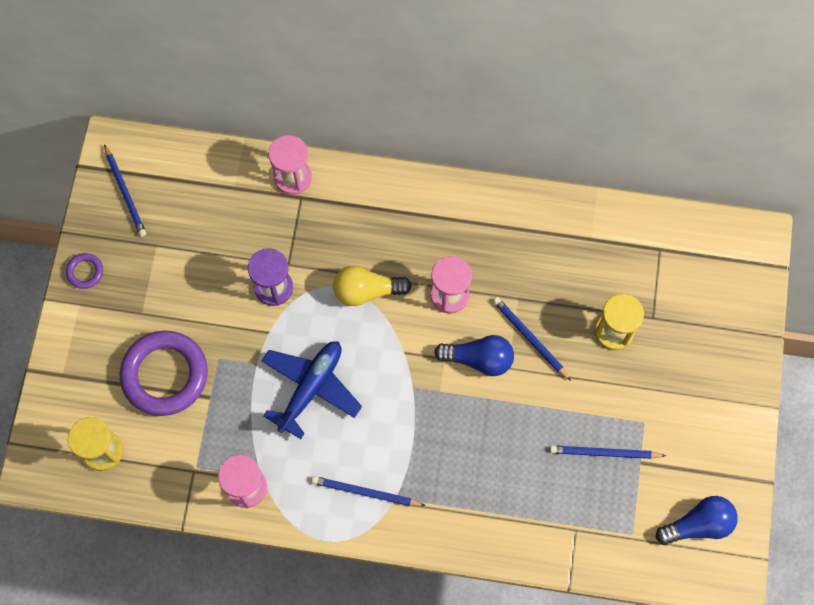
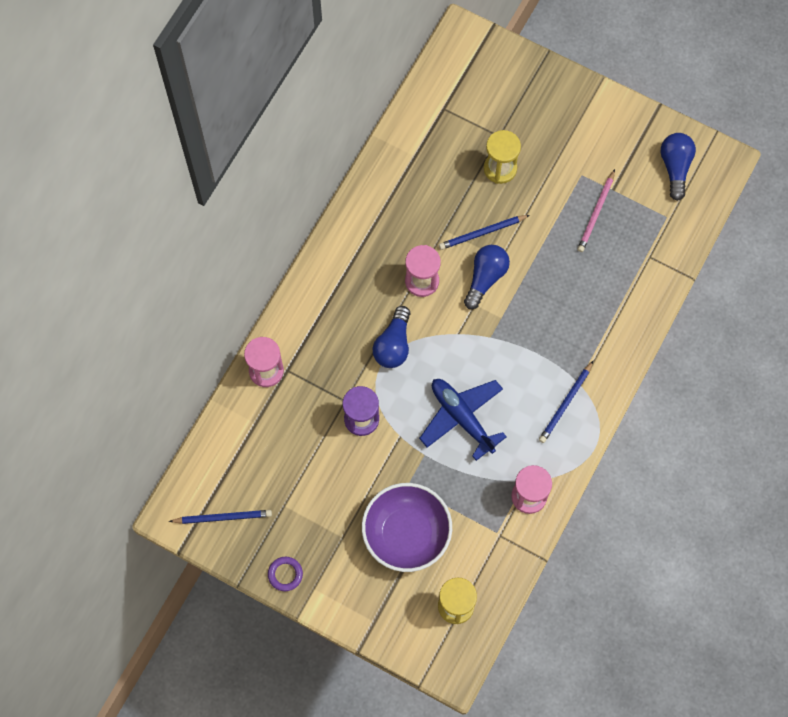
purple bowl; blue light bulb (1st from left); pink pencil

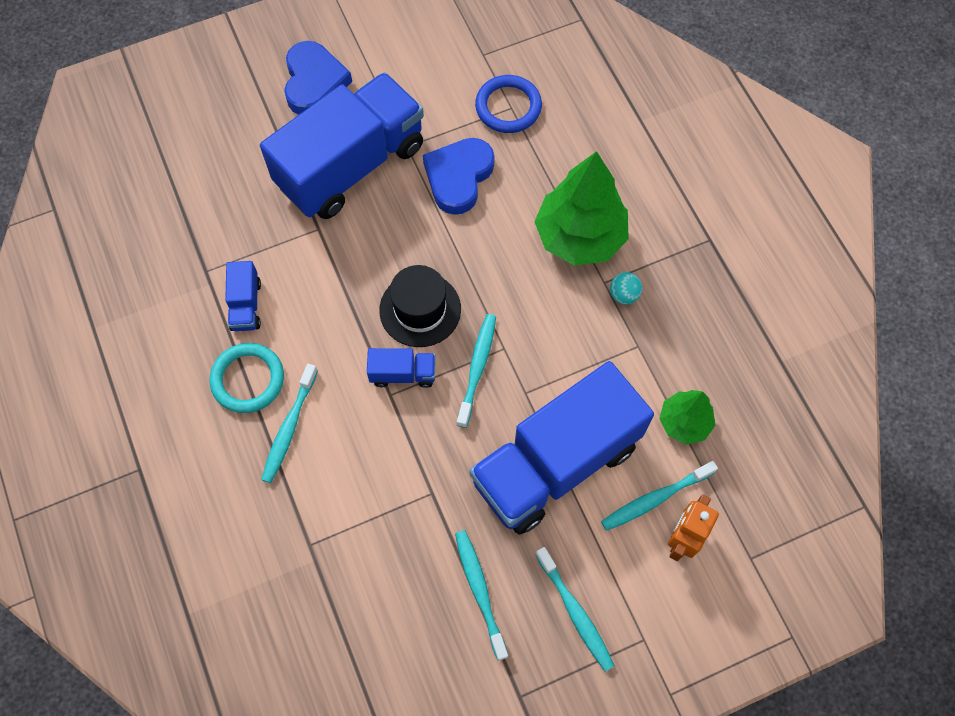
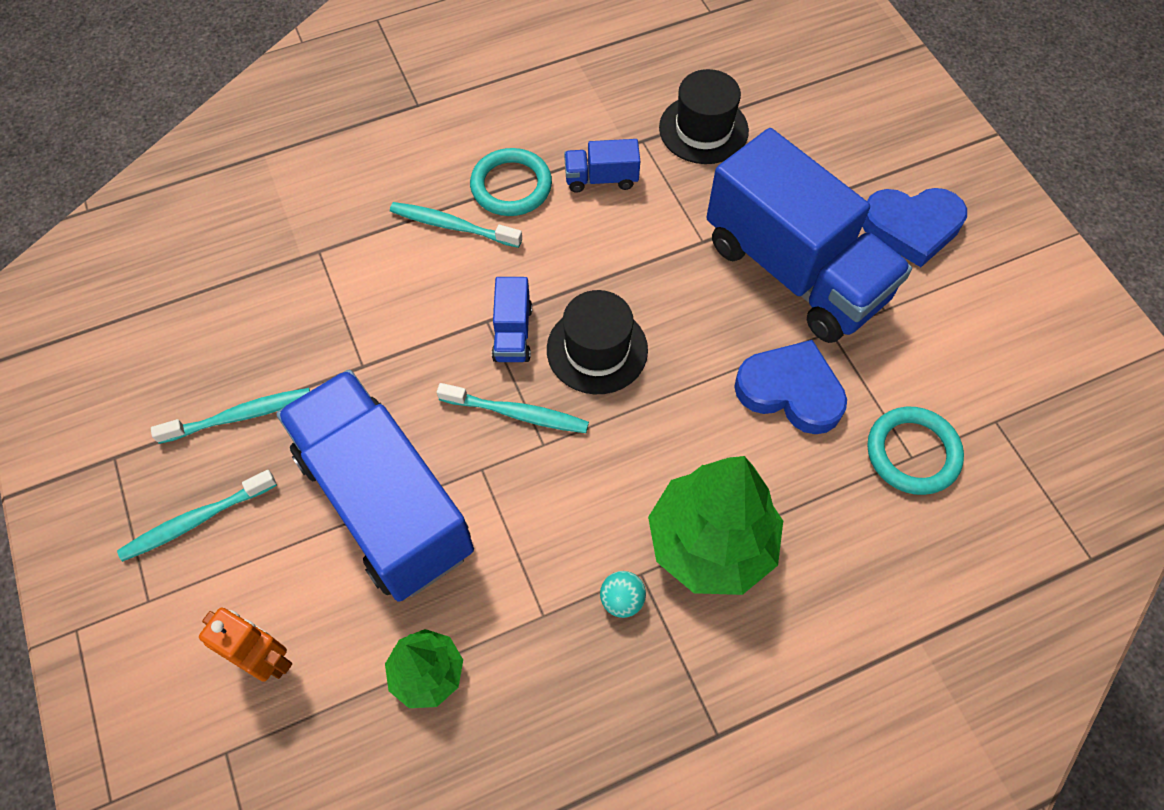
turquoise toothbrush (5th from left in the first image); black hat (2nd from left); turquoise ring (2nd from left)

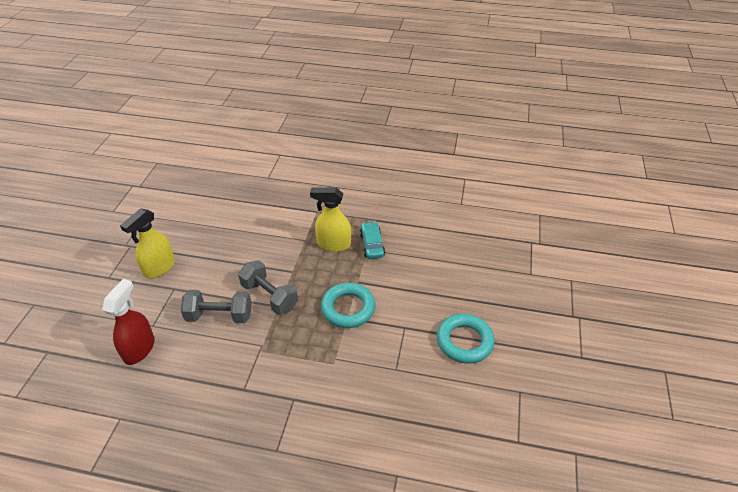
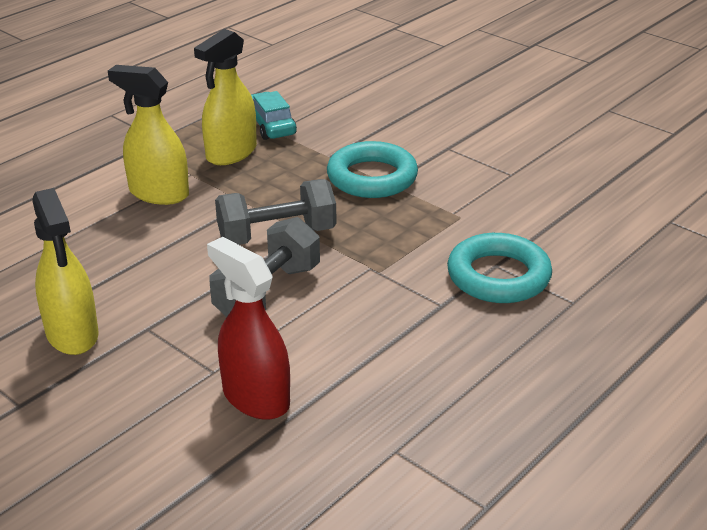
yellow spray bottle (2nd from left); turquoise ring (2nd from left); turquoise car

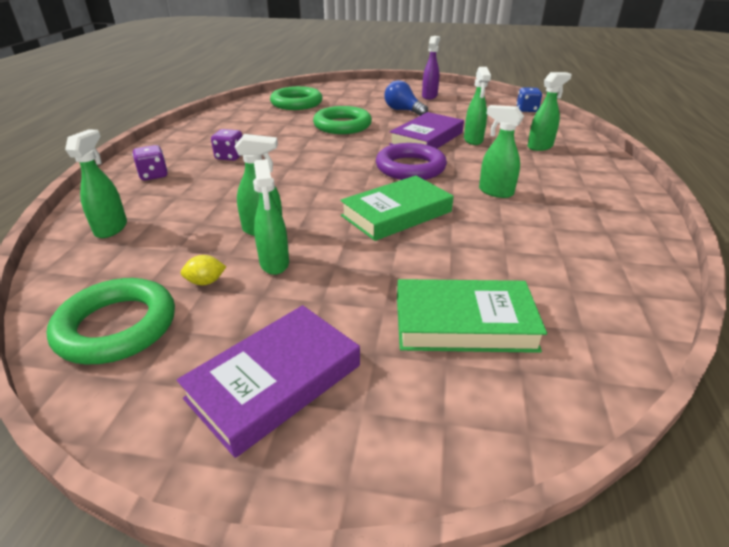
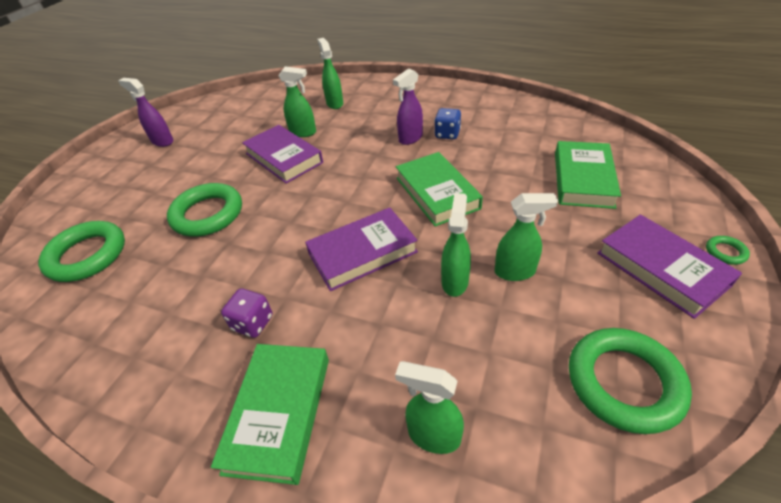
yellow lemon; purple ring; blue light bulb; purple book (2nd from left); green ring (4th from left); blue dice; green book (1st from left); purple spray bottle (2nd from left)

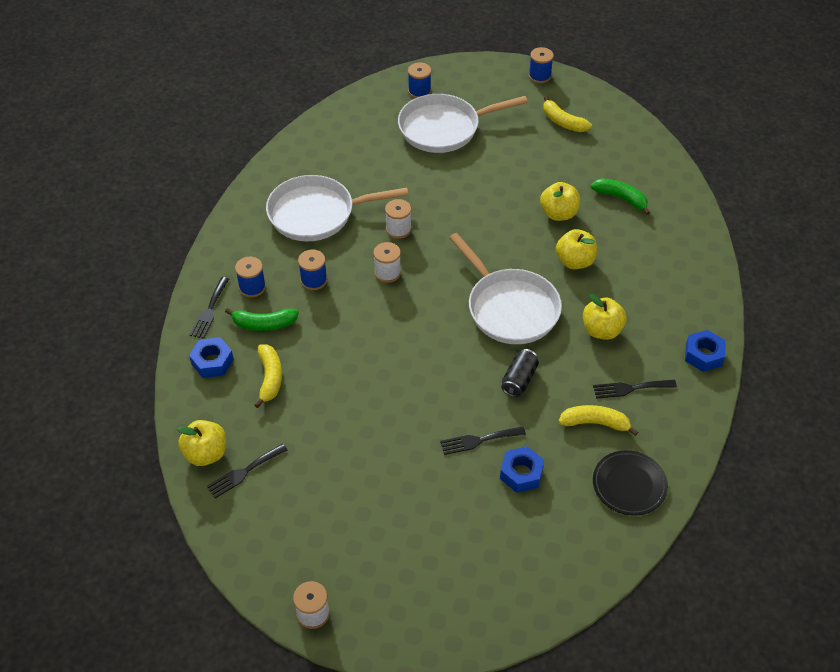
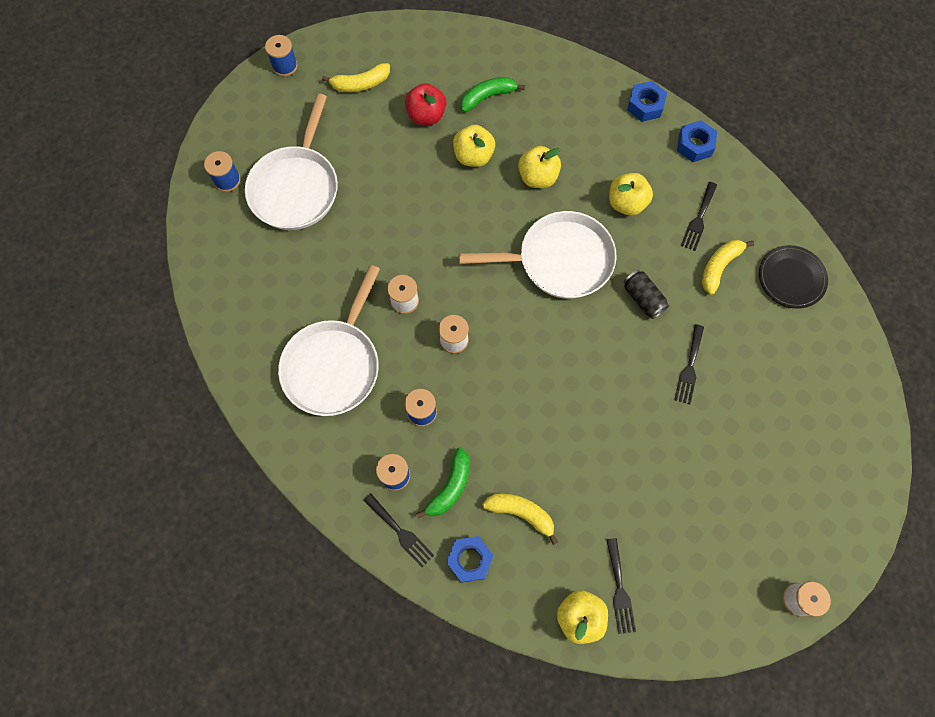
red apple; blue nut (2nd from left)

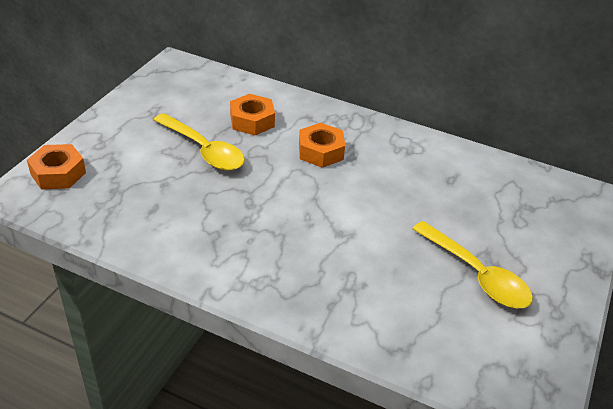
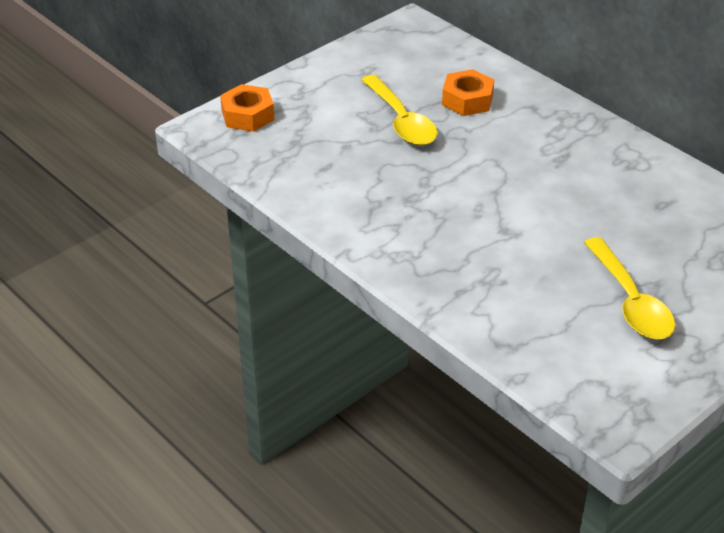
orange nut (3rd from left in the first image)

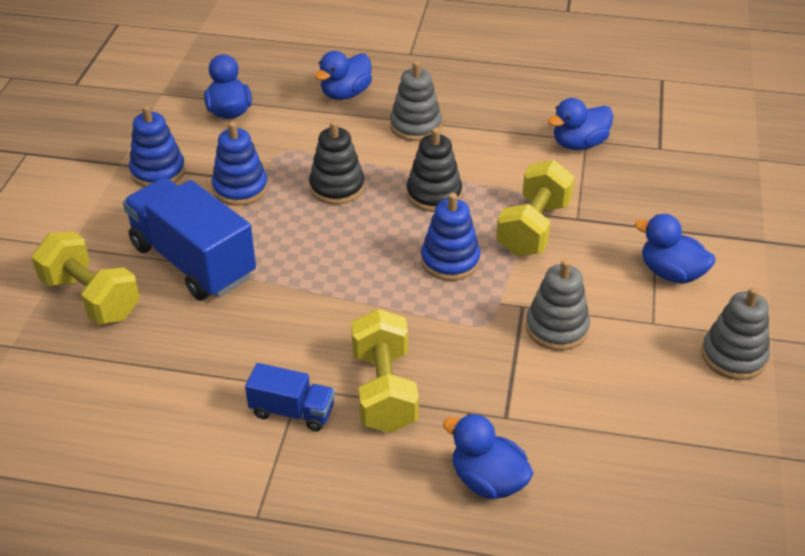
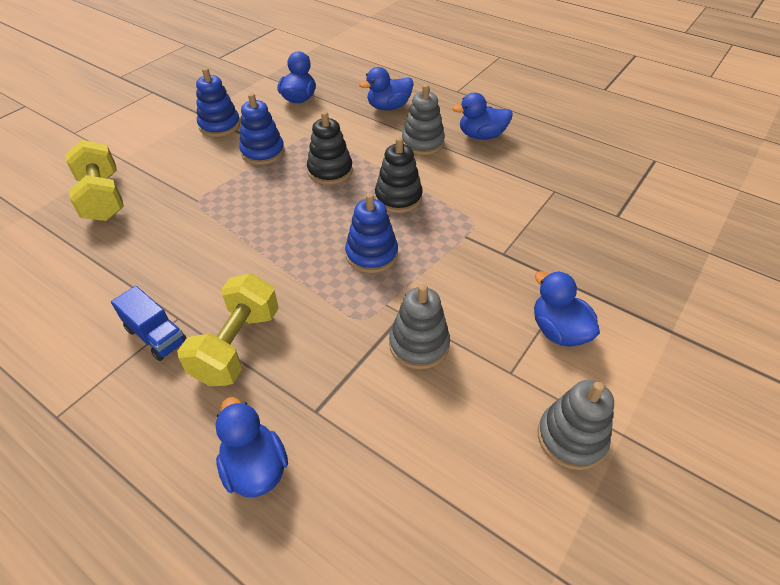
blue truck (1st from left in the first image); yellow dumbbell (3rd from left in the first image); blue duck (4th from left)

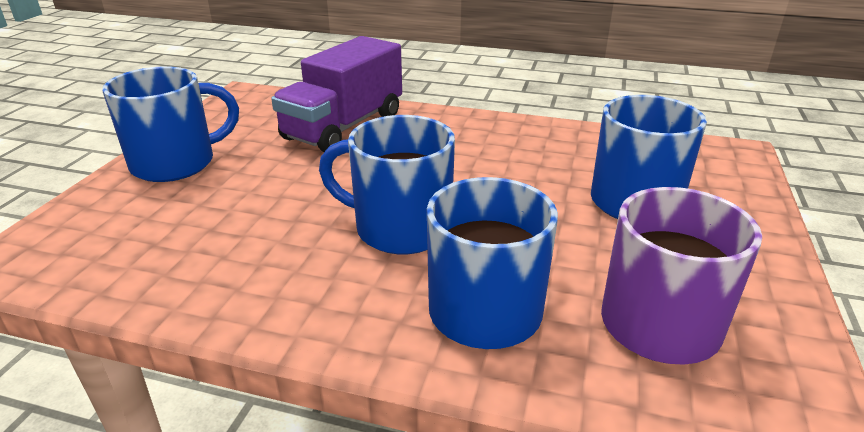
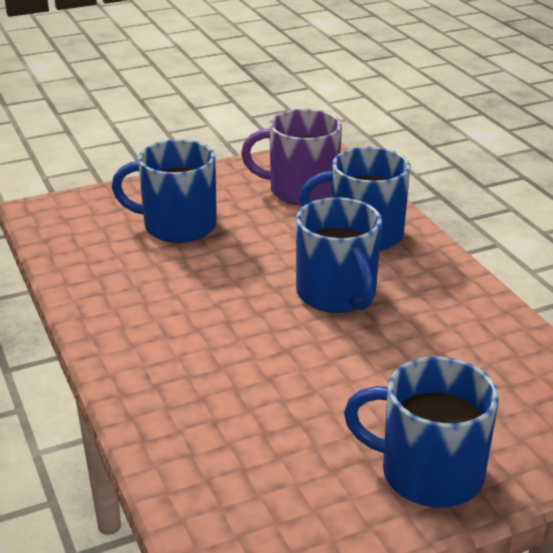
purple truck

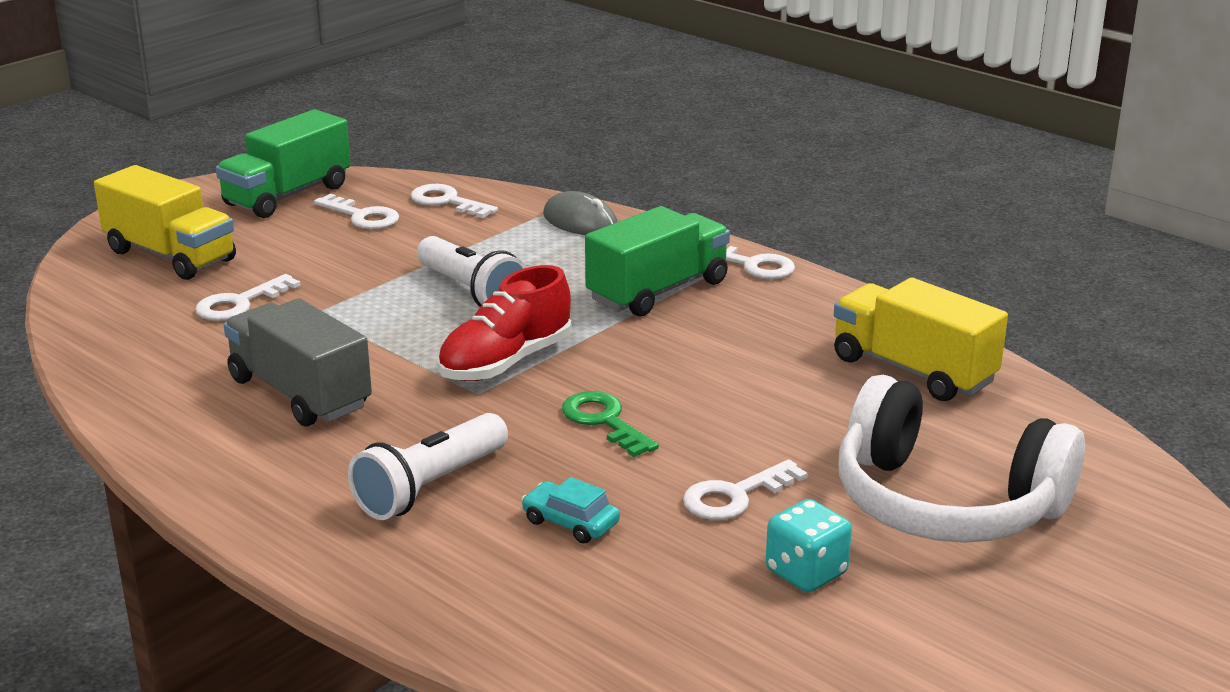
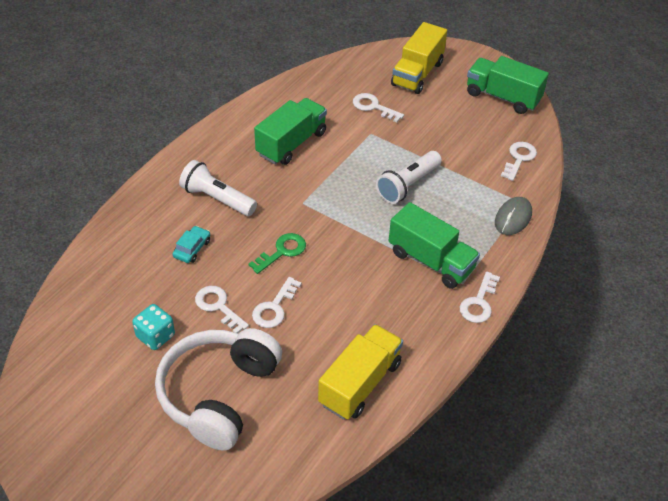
red shoe; white key (2nd from left); green truck (1st from left)

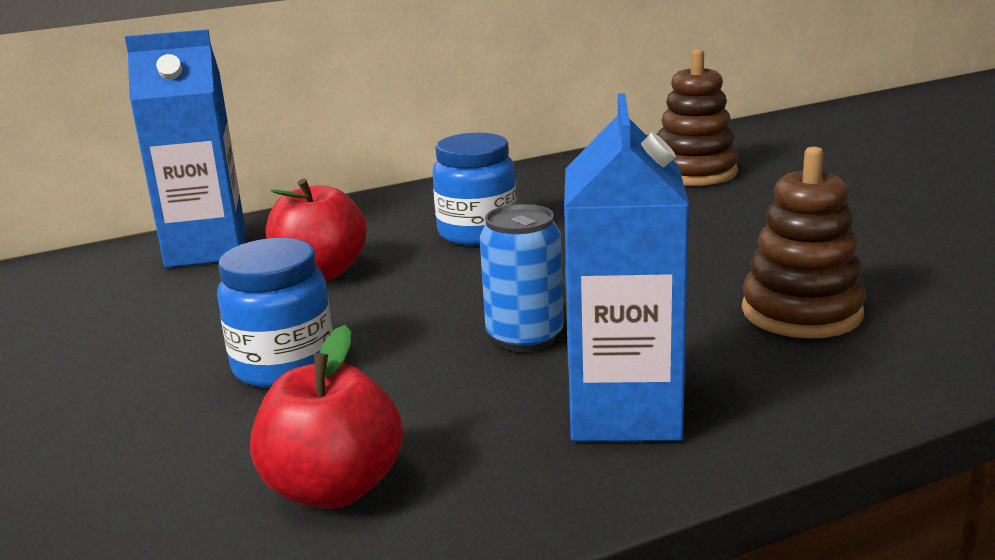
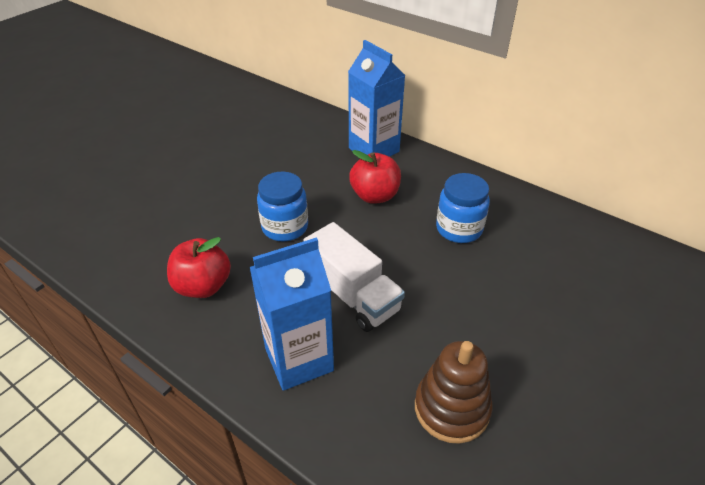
brown stacking toy (1st from left in the first image); white truck

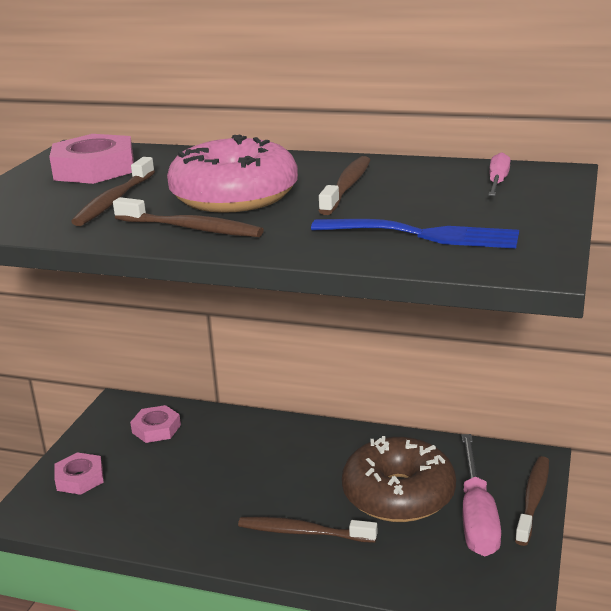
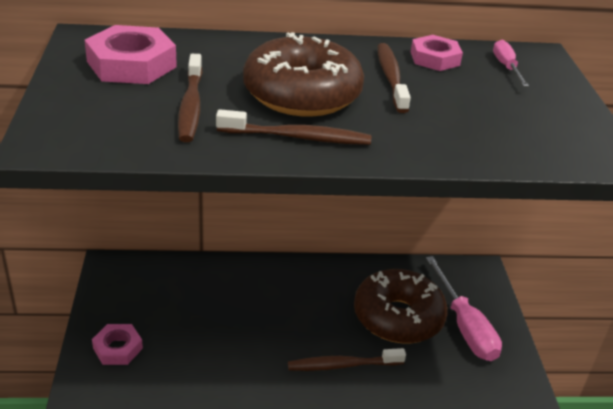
blue fork; brown toothbrush (5th from left in the first image); pink nut (3rd from left); brown donut (1st from left)

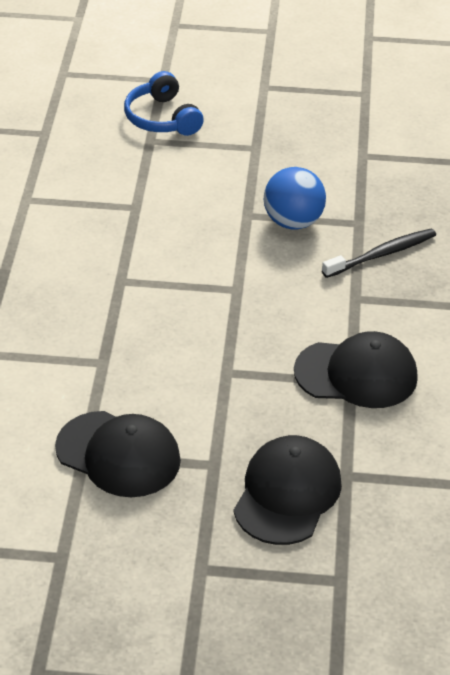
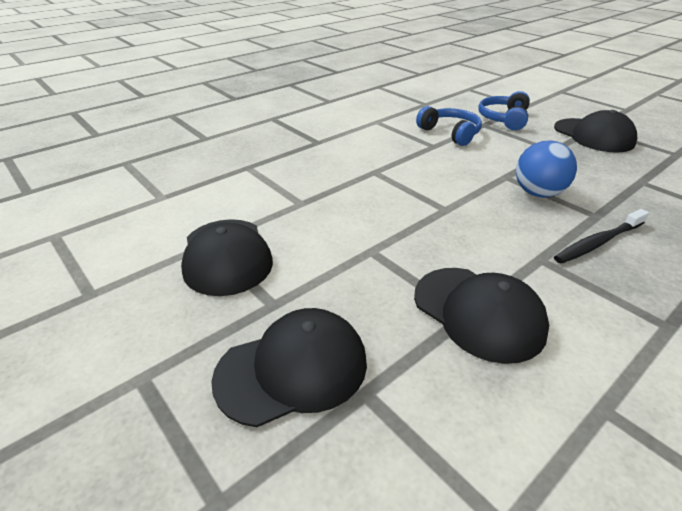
blue headphones (1st from left); black cap (4th from left); black toothbrush

